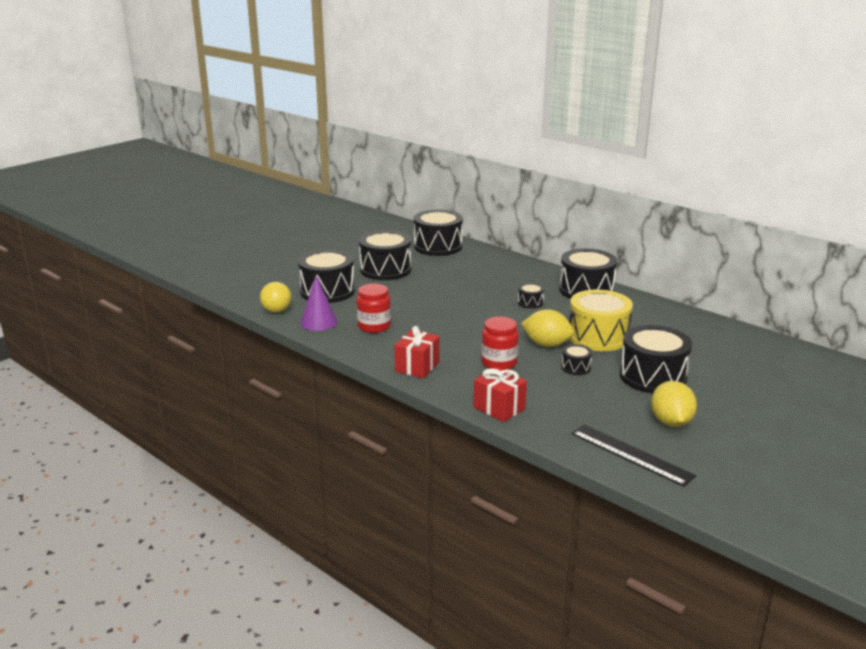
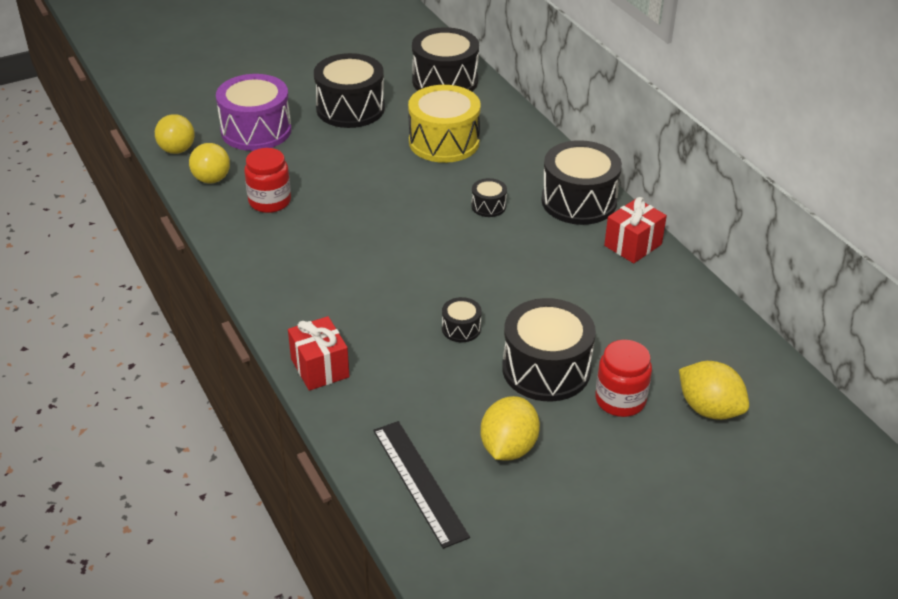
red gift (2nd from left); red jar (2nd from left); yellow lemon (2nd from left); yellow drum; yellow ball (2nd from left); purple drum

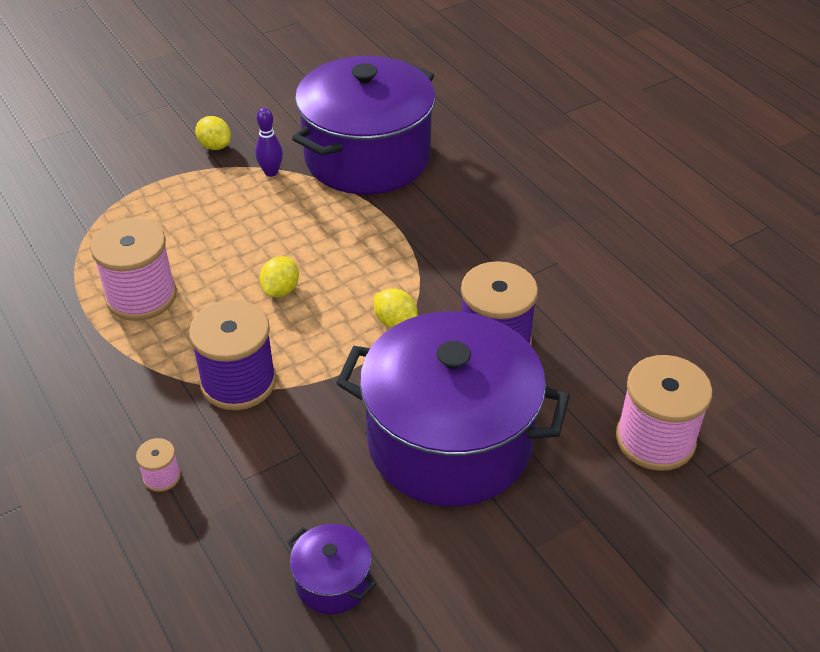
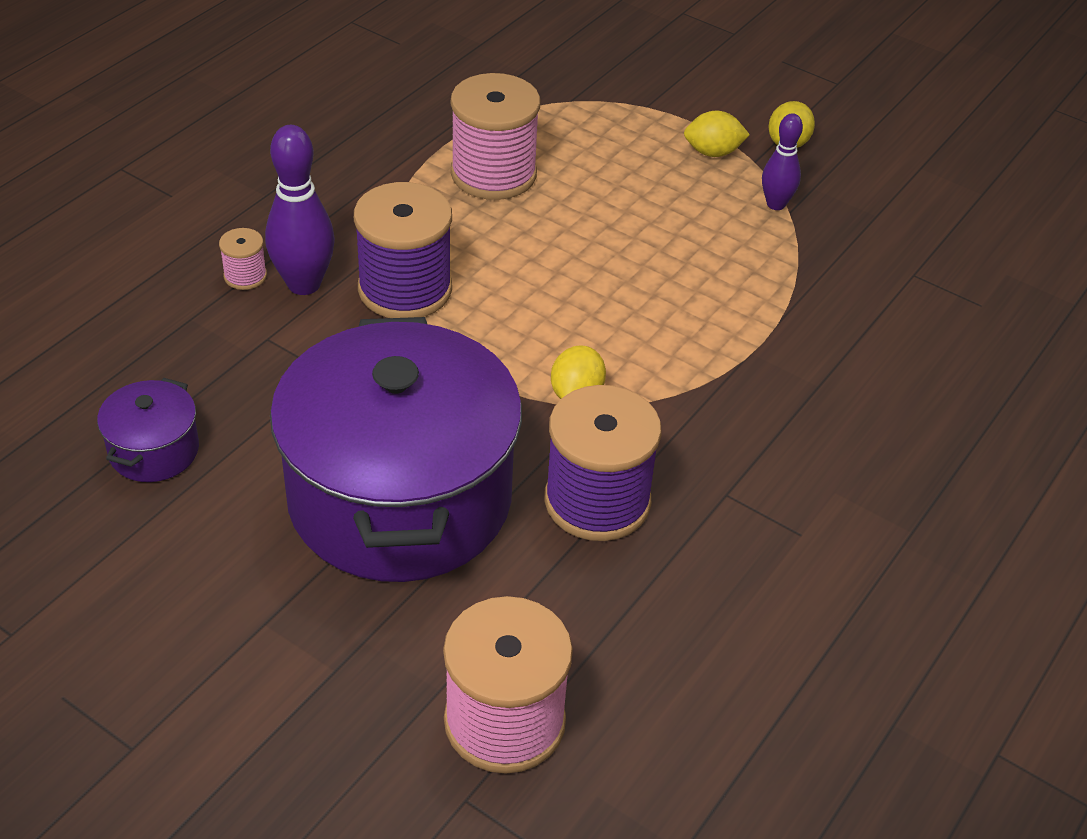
purple pot (2nd from left in the first image); purple bowling pin (1st from left); yellow lemon (2nd from left)

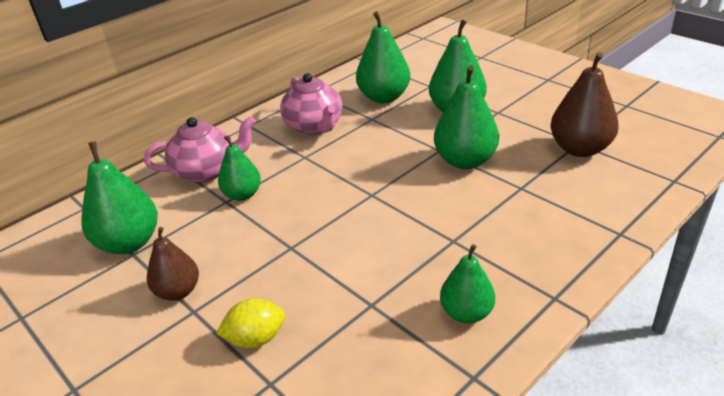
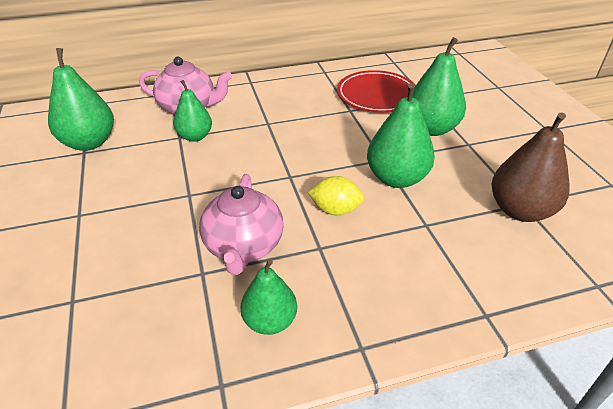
brown pear (1st from left in the first image); yellow lemon; pink teapot (2nd from left); red plate

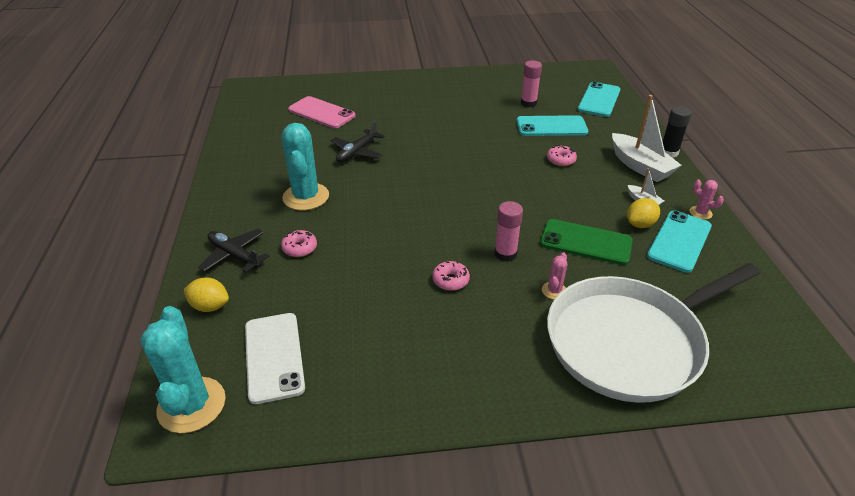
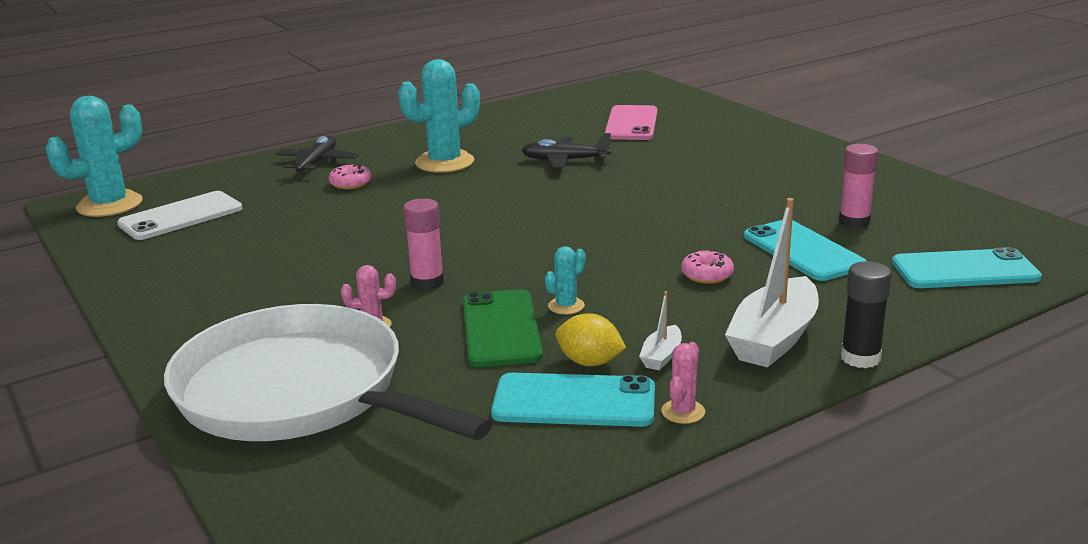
yellow lemon (1st from left in the first image); pink donut (2nd from left in the first image); turquoise cactus (3rd from left)

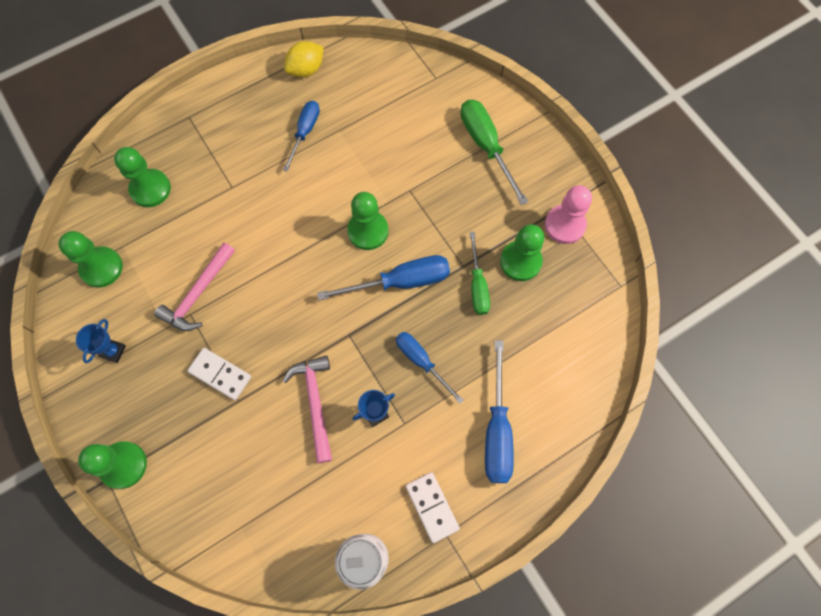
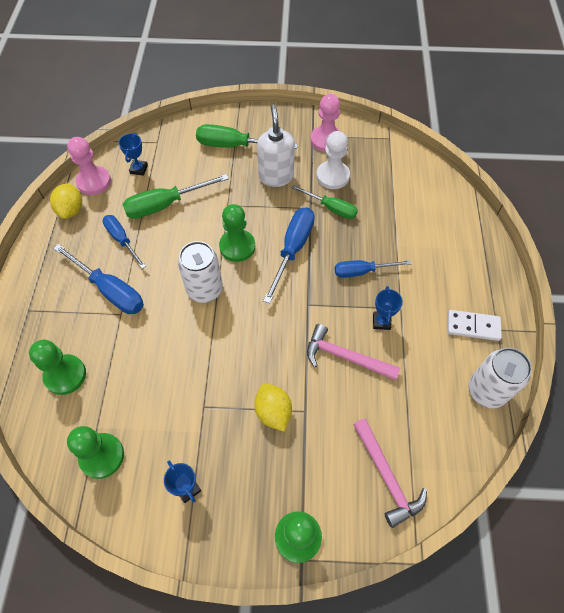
pink pawn (1st from left); blue trophy (1st from left); green screwdriver (1st from left); white can (1st from left); white soap dispenser; pink hammer (2nd from left); blue screwdriver (1st from left); yellow lemon (2nd from left); white pawn

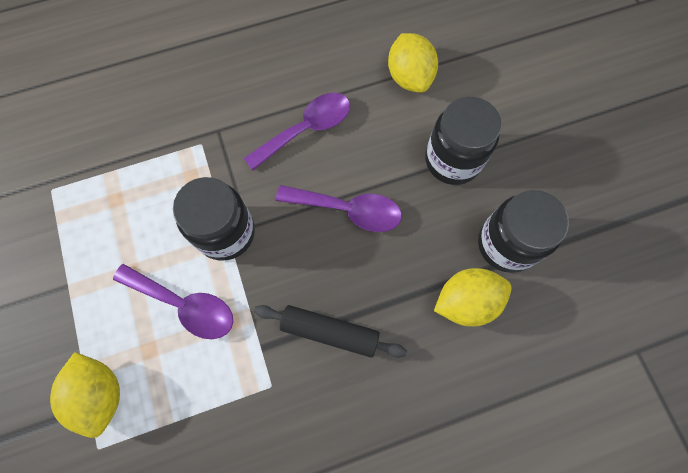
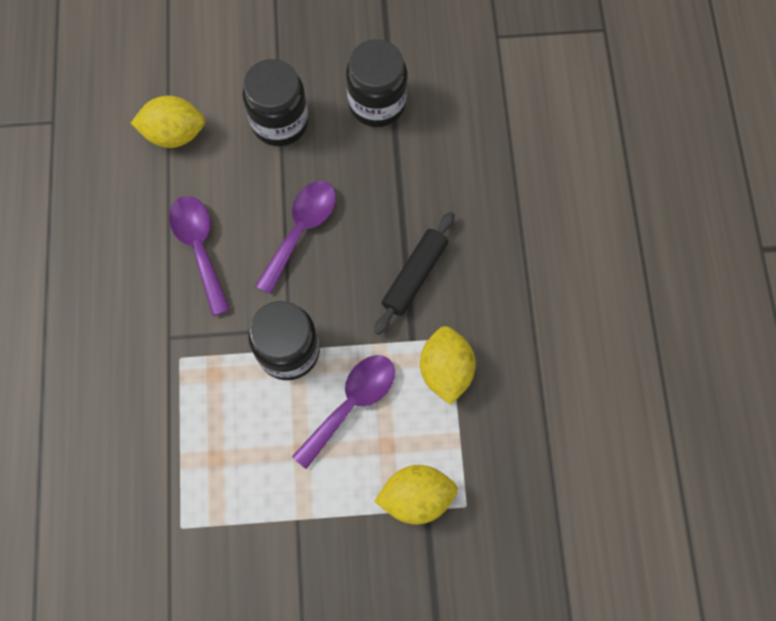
yellow lemon (3rd from left)

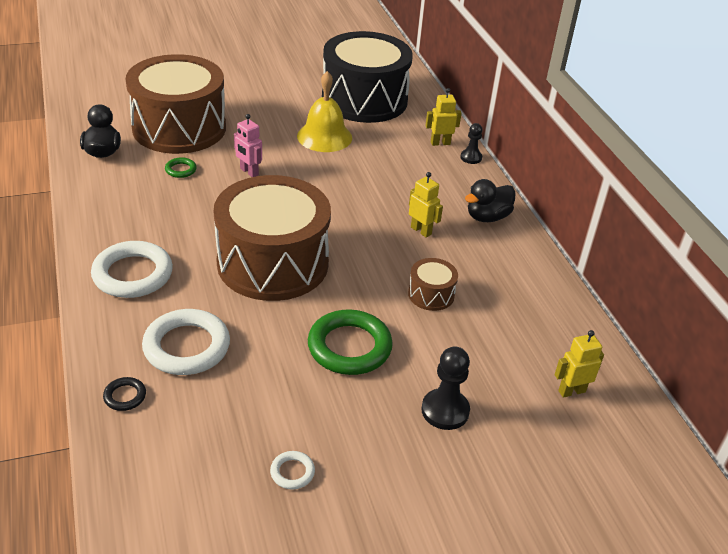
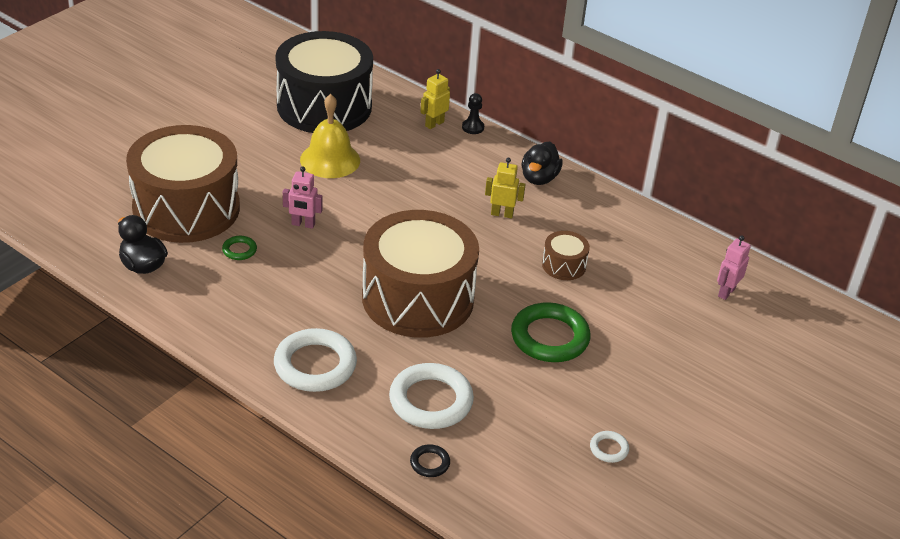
black pawn (1st from left in the first image); pink robot (2nd from left)

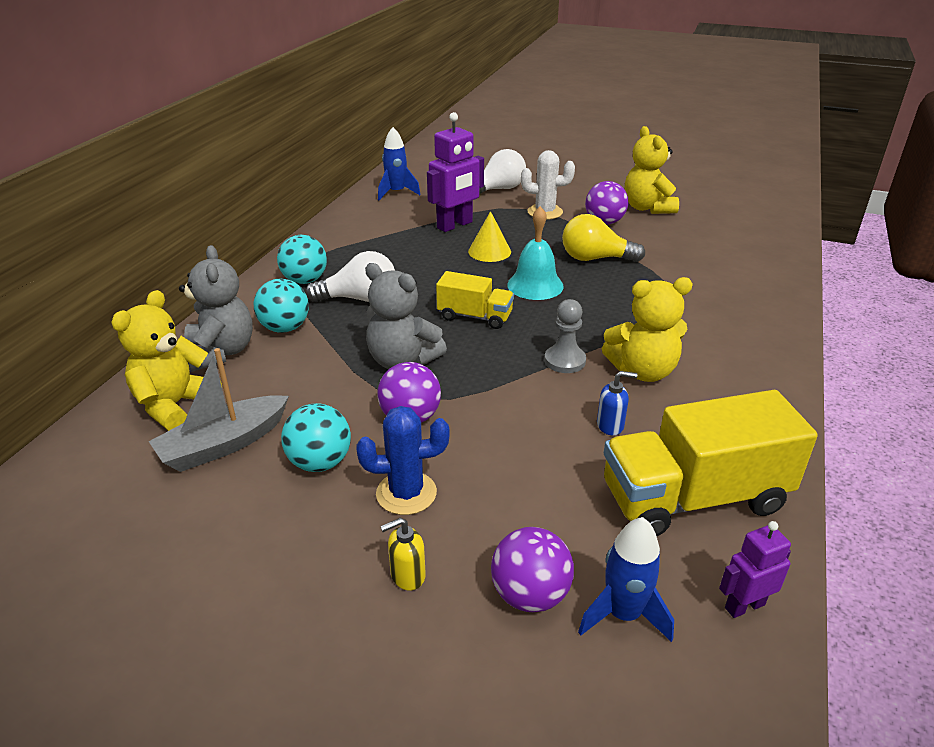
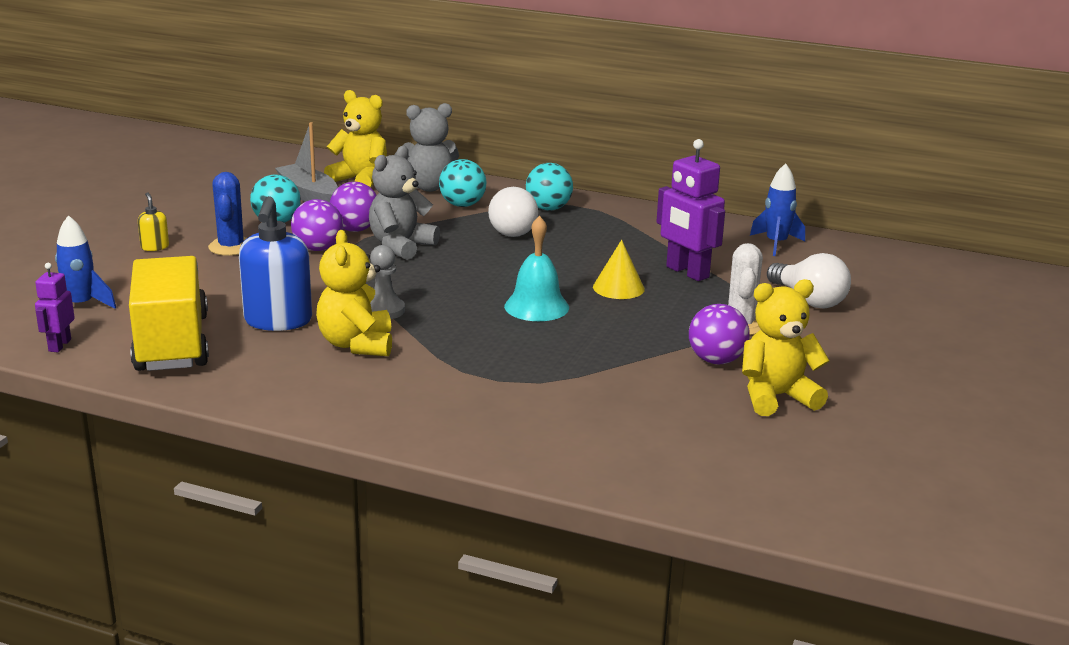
yellow truck (1st from left in the first image); yellow light bulb; purple ball (2nd from left); purple robot (1st from left); blue soap dispenser

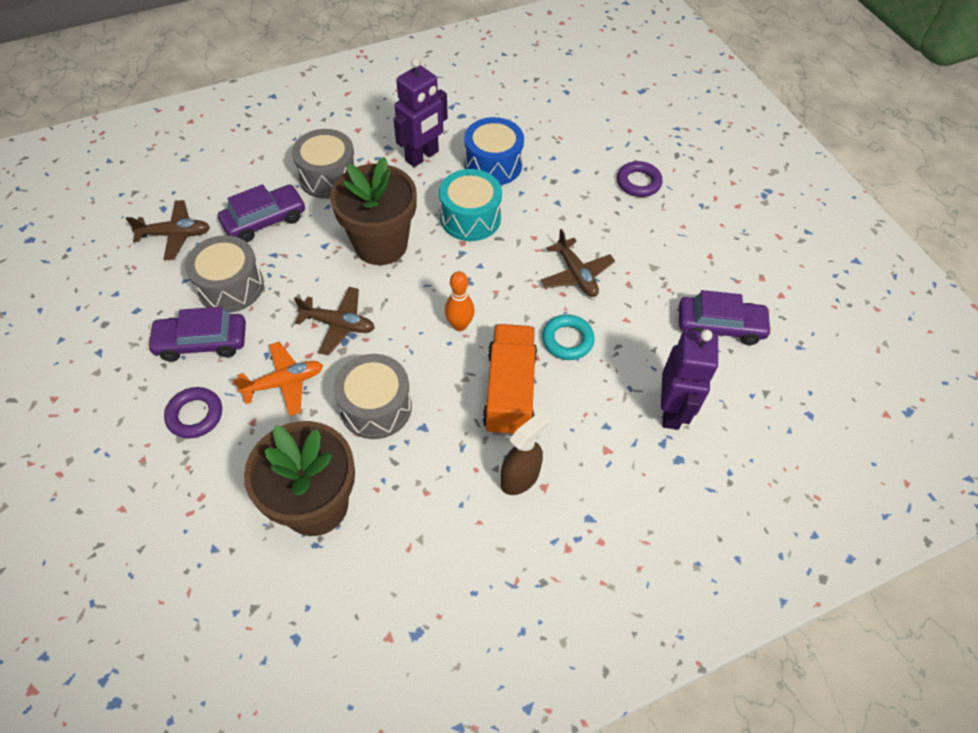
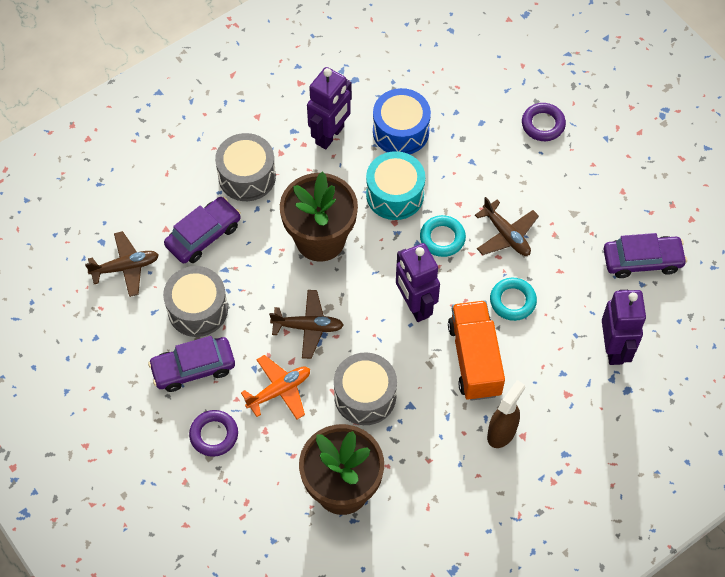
turquoise ring (1st from left); purple robot (2nd from left)

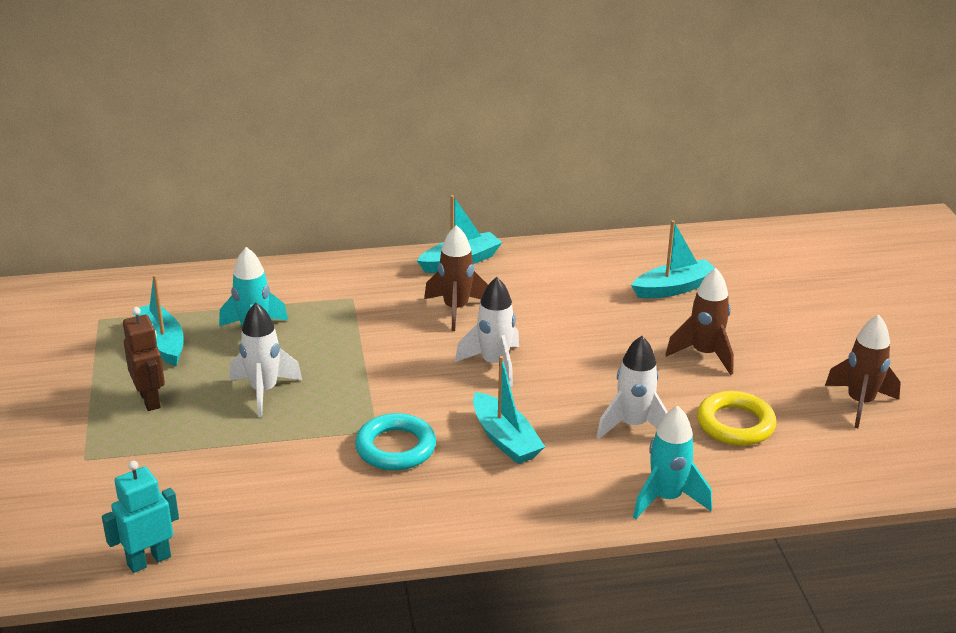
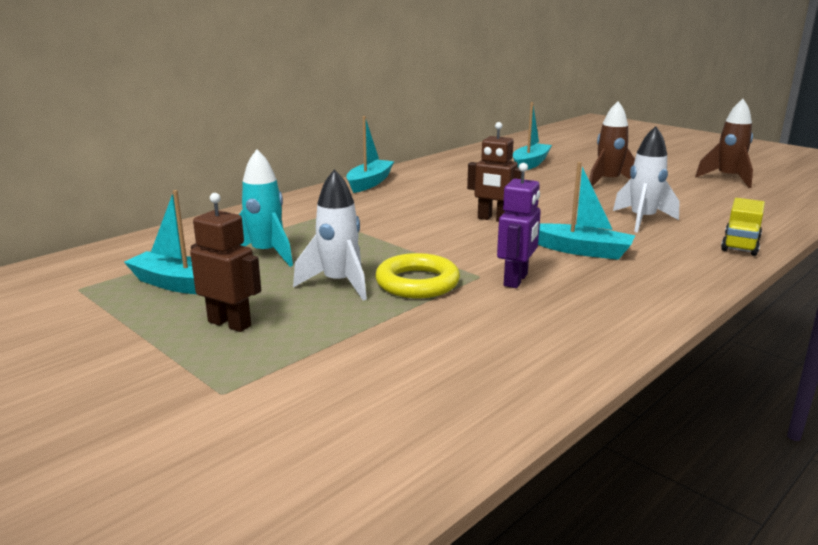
turquoise robot; brown rocket (1st from left in the first image); yellow ring; purple robot; brown robot (2nd from left); yellow truck

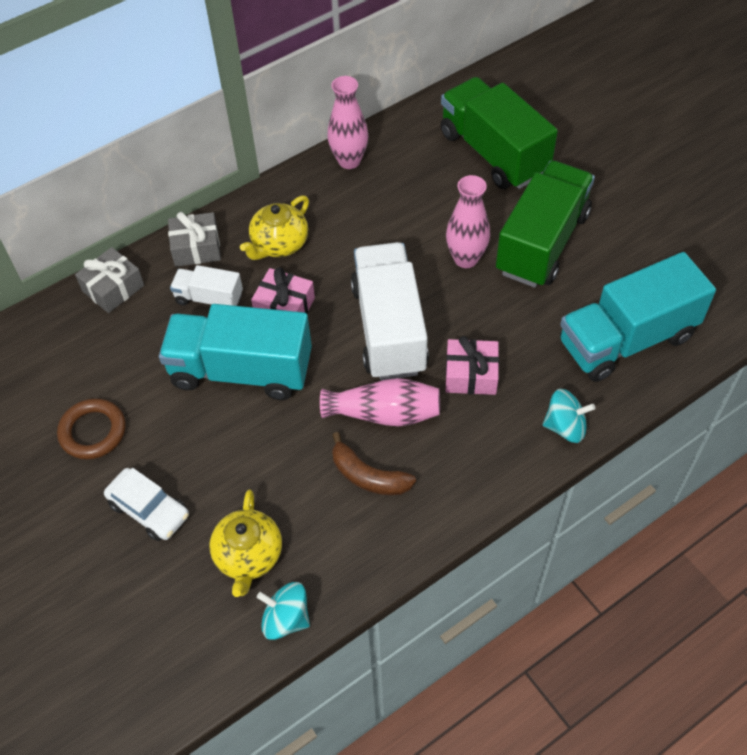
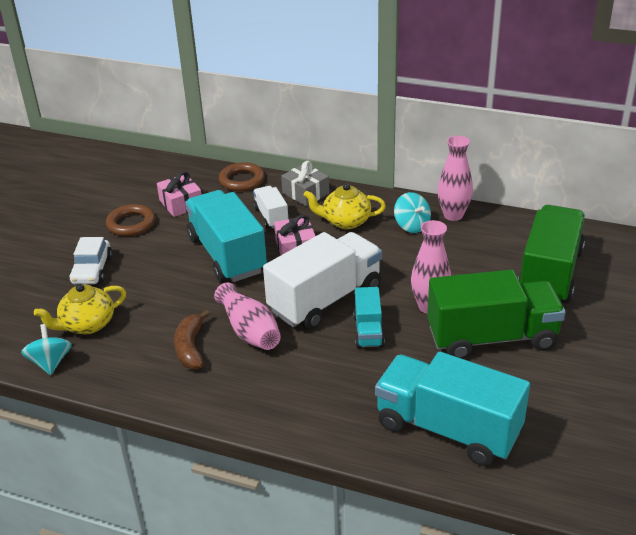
turquoise truck (2nd from left); pink gift (1st from left); turquoise spinning top (2nd from left); brown ring (2nd from left)

